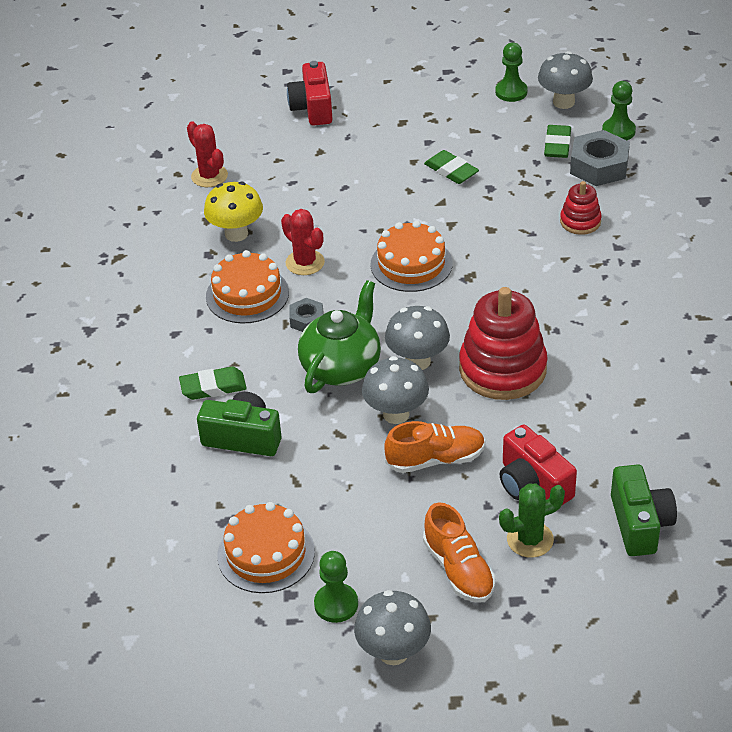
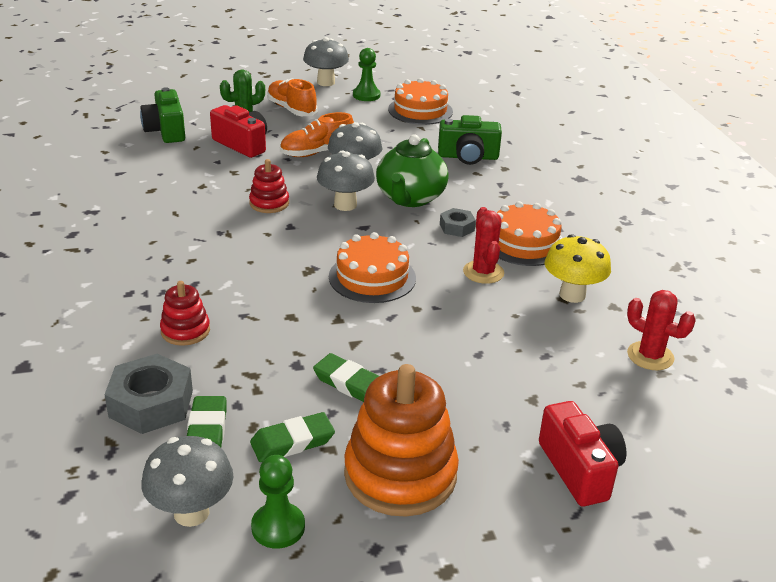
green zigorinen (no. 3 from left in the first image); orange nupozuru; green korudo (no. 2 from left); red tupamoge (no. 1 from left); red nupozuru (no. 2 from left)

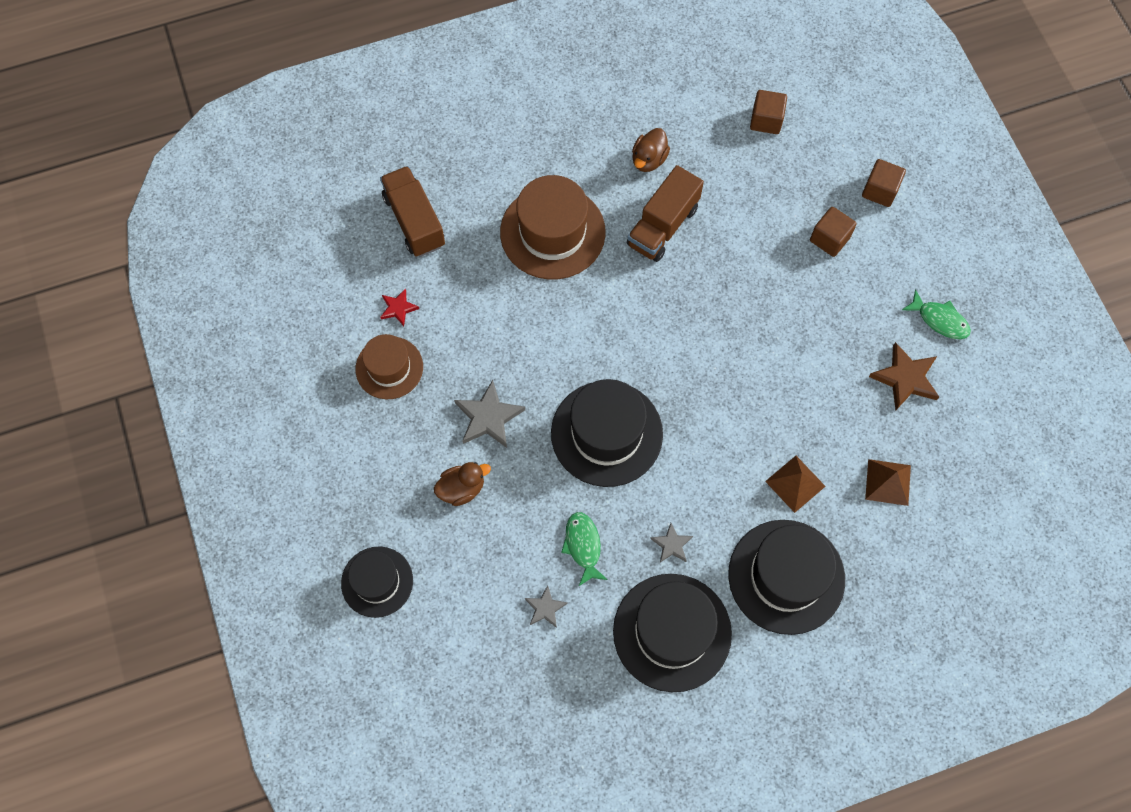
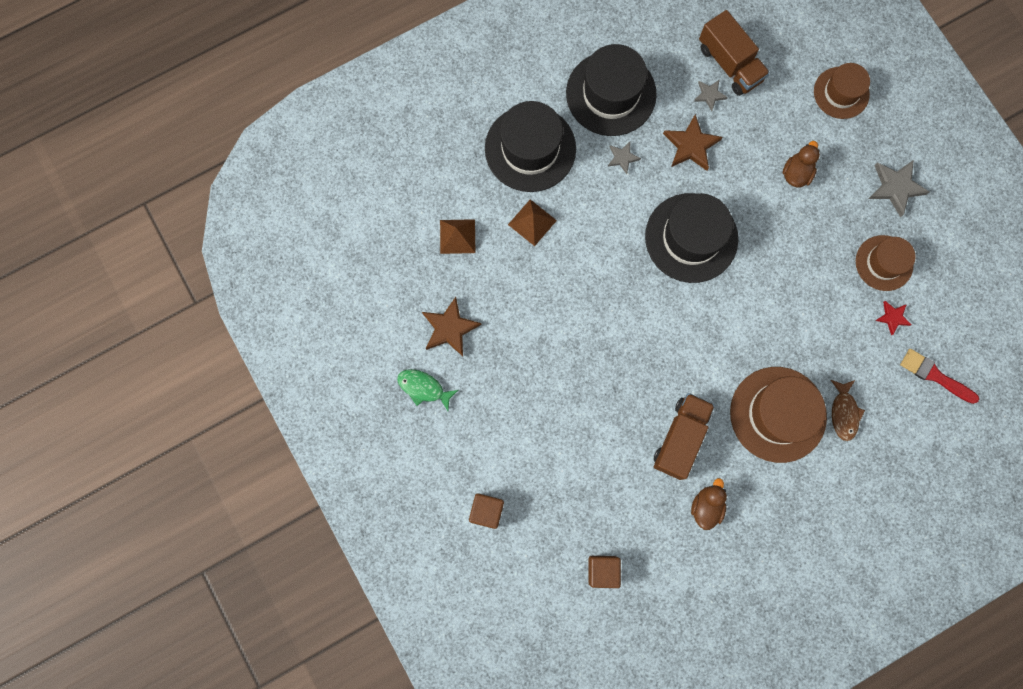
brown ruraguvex (no. 2 from left in the first image); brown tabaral; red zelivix; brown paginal (no. 2 from left); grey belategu (no. 3 from left); brown belategu (no. 2 from left); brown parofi (no. 2 from left); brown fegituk (no. 2 from left)

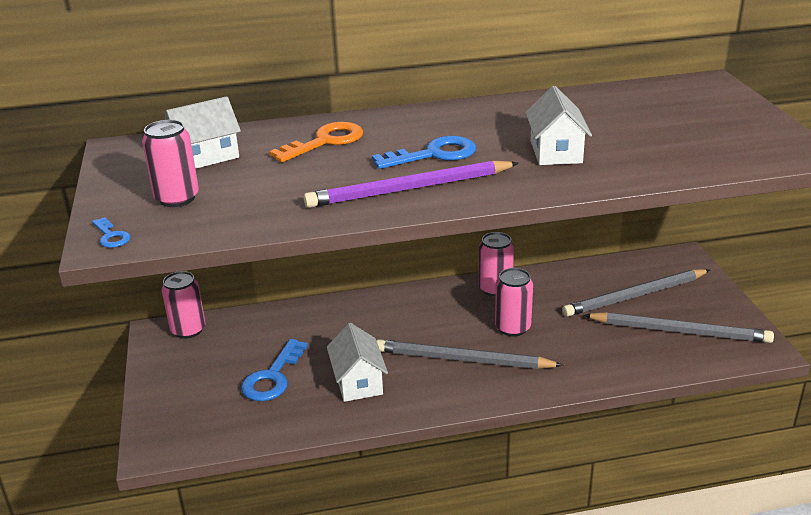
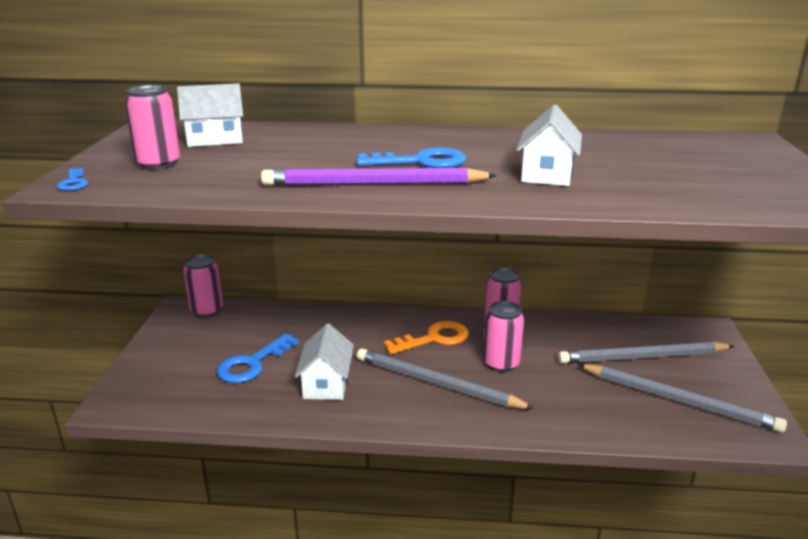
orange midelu

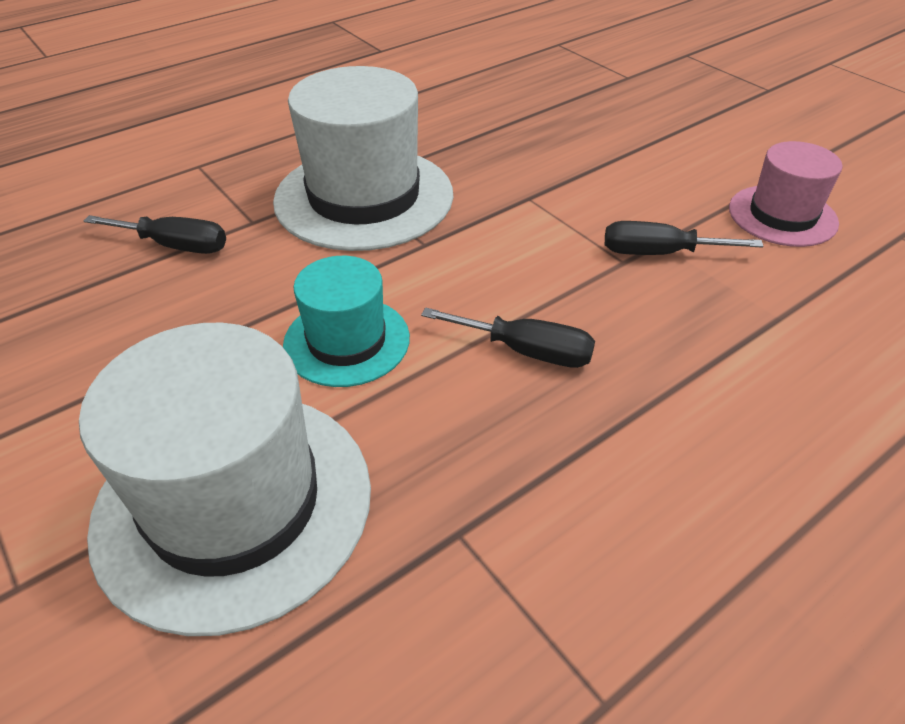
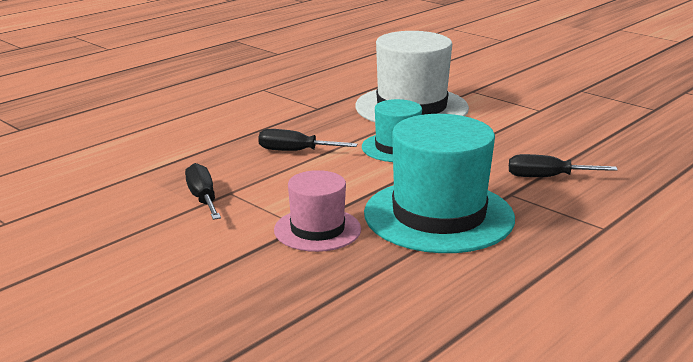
pink parofi; turquoise parofi (no. 2 from left); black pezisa (no. 1 from left)

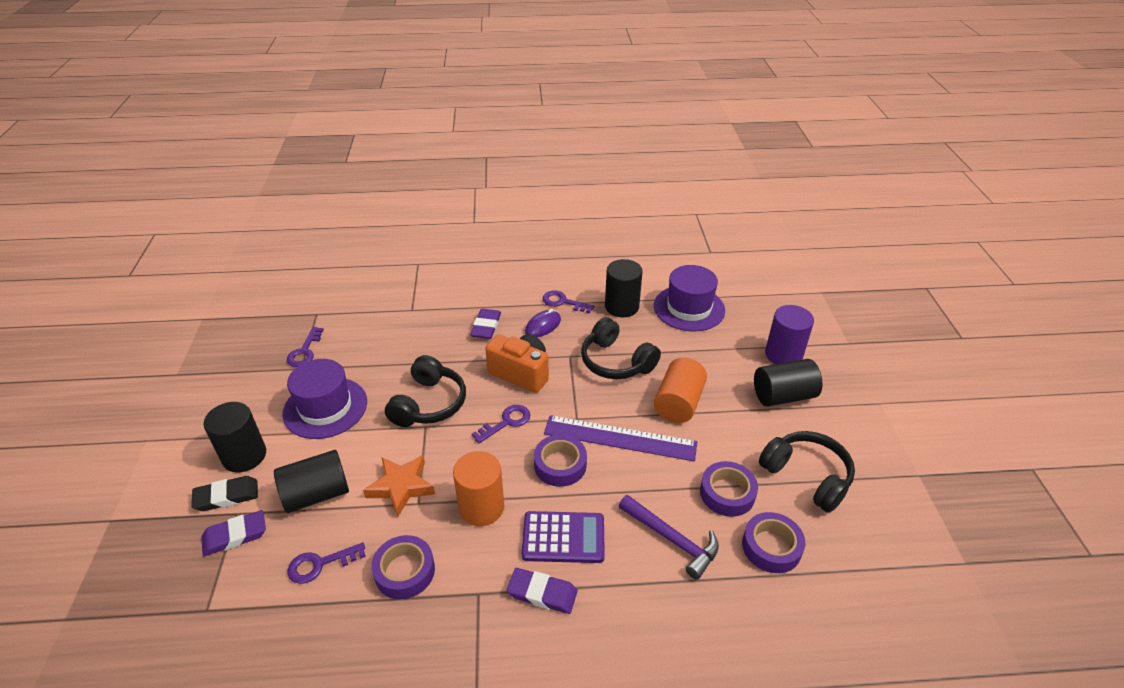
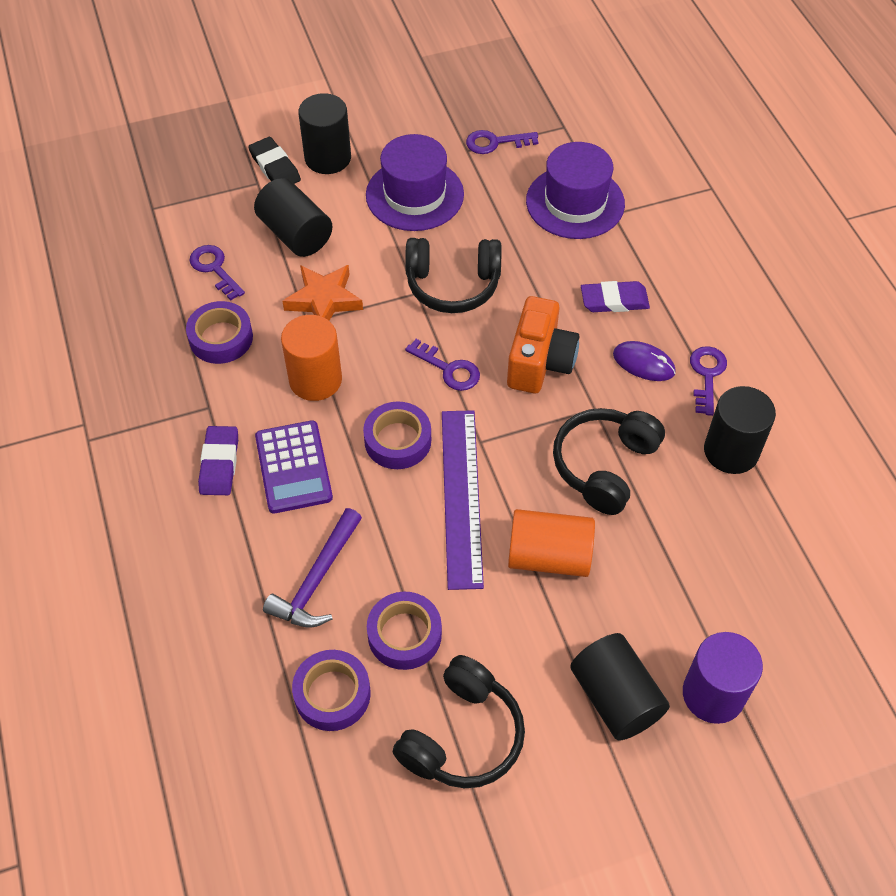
purple korudo (no. 1 from left in the first image); purple parofi (no. 2 from left)

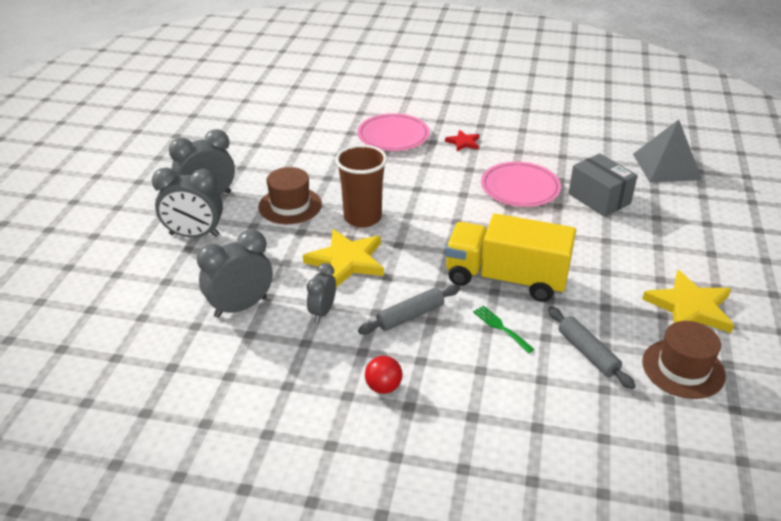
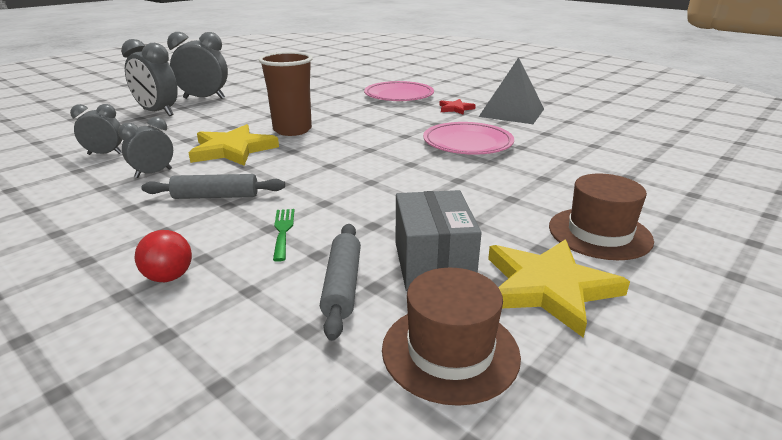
yellow paginal; brown parofi (no. 2 from left); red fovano; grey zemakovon; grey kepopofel; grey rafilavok (no. 1 from left)

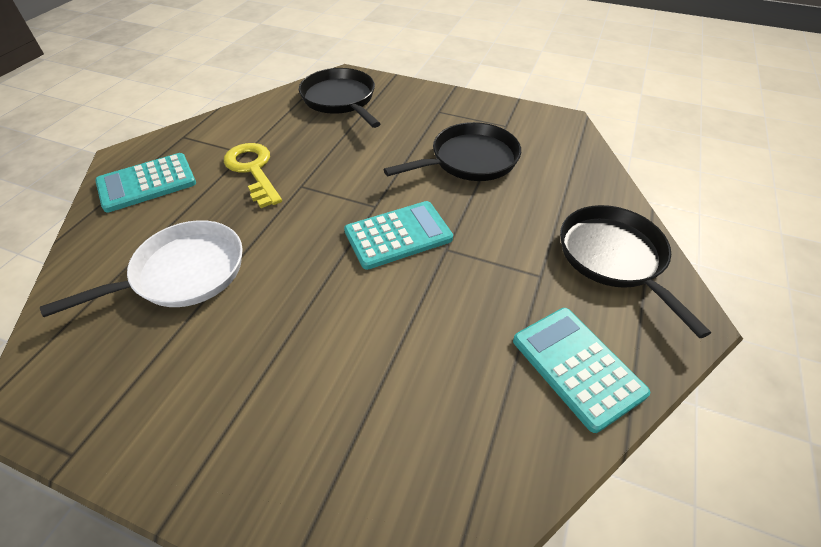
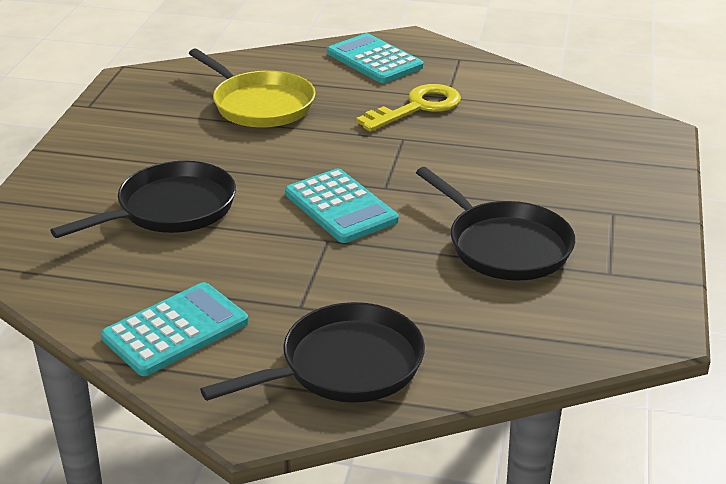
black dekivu (no. 1 from left); yellow dekivu

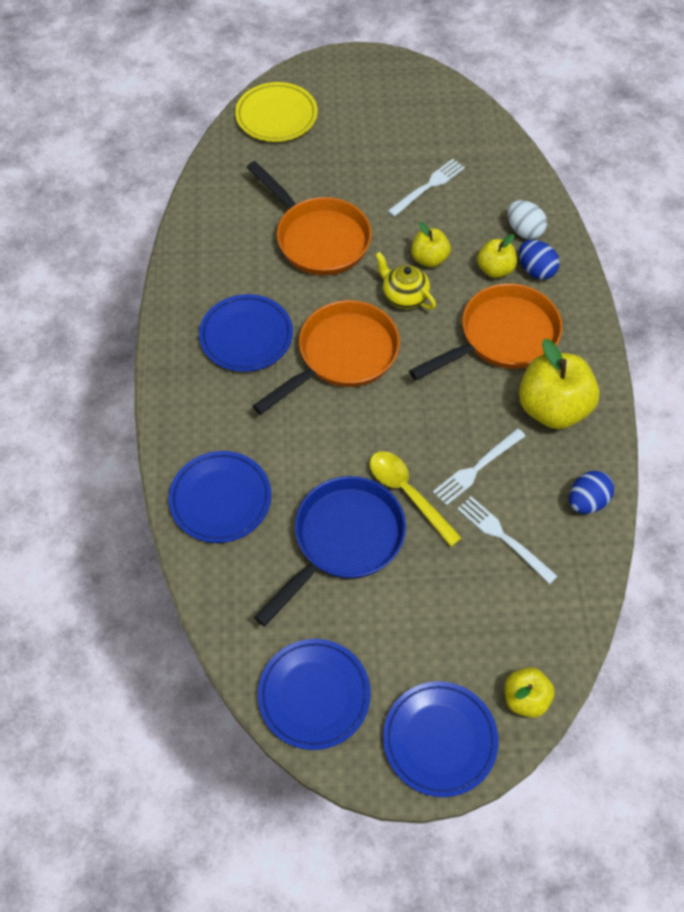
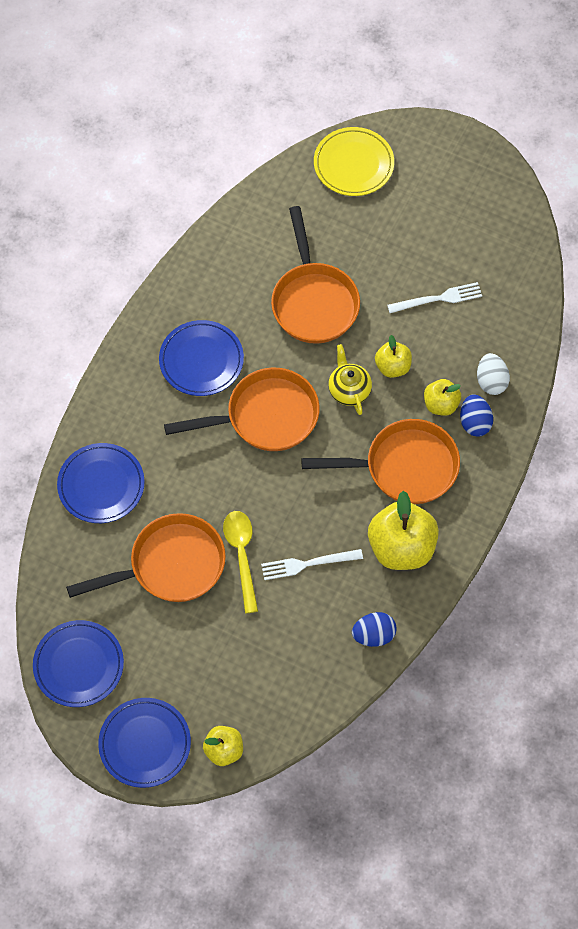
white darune (no. 3 from left in the first image); orange dekivu (no. 1 from left)

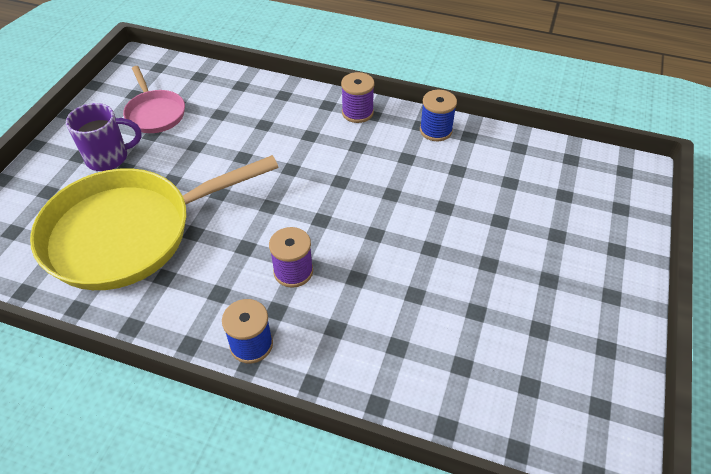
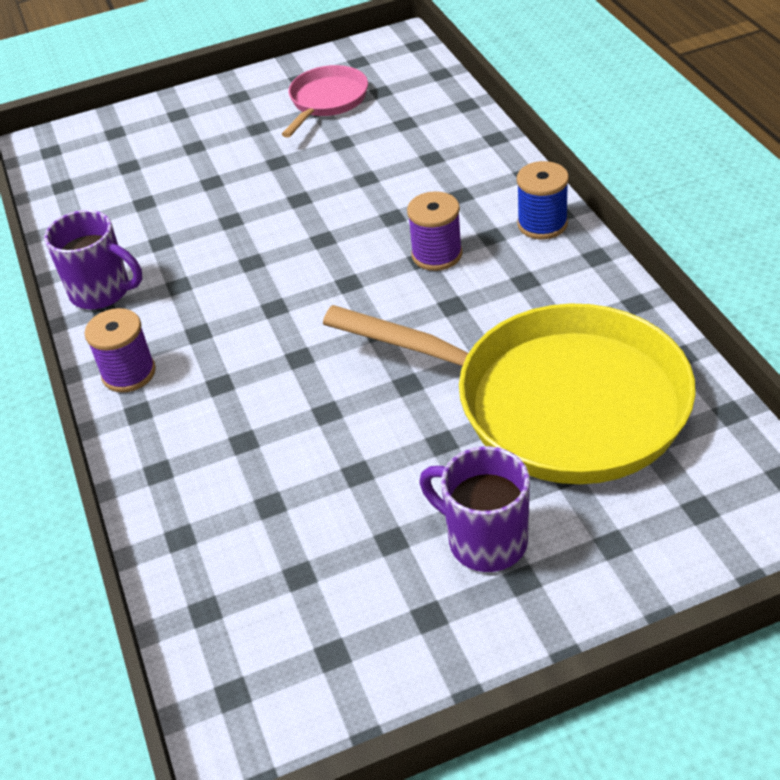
pink dekivu; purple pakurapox (no. 1 from left)

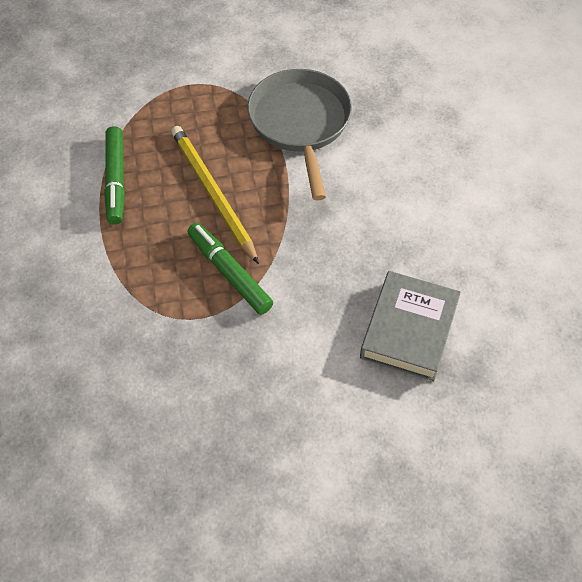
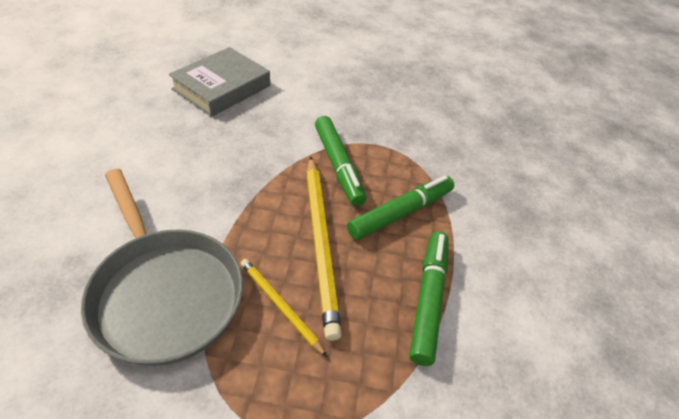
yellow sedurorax (no. 1 from left); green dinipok (no. 2 from left); grey dekivu

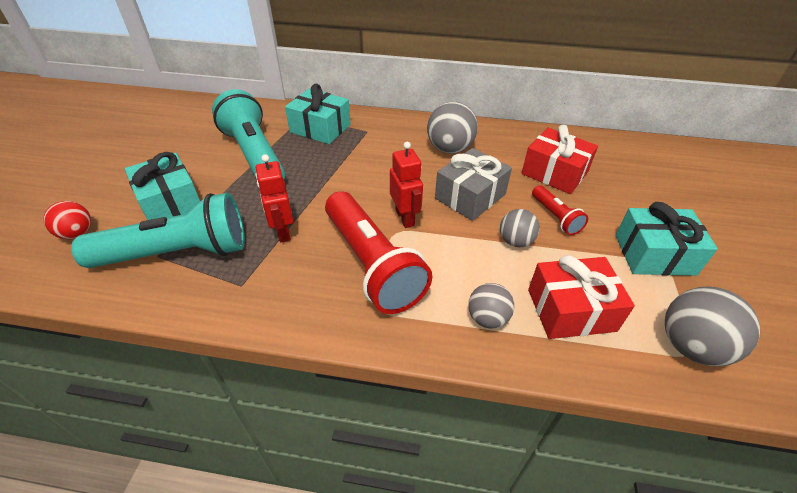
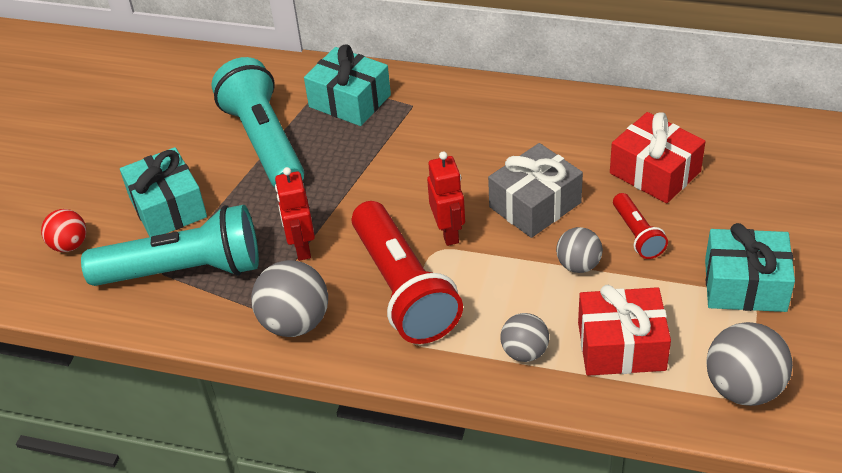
grey fovano (no. 1 from left)

